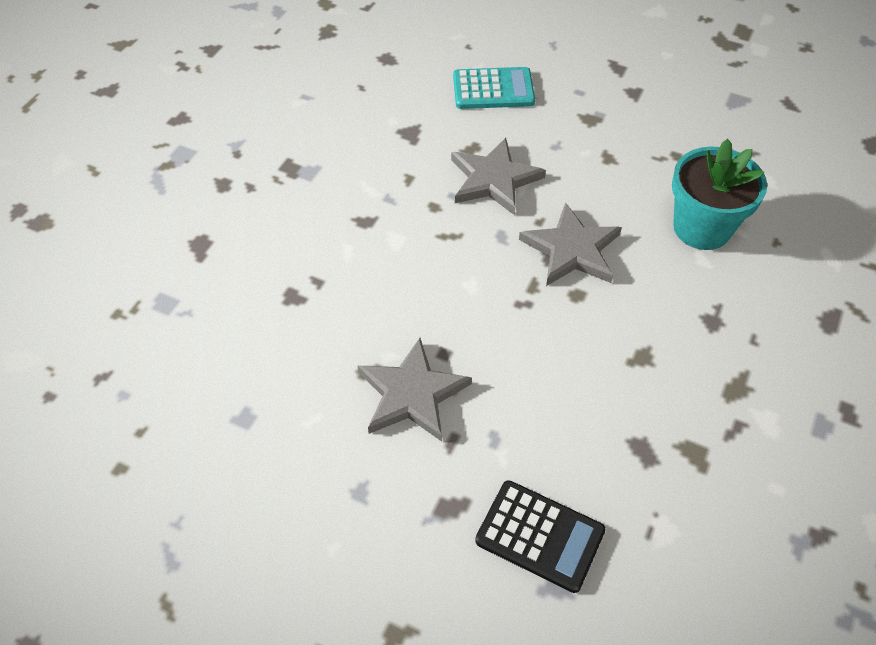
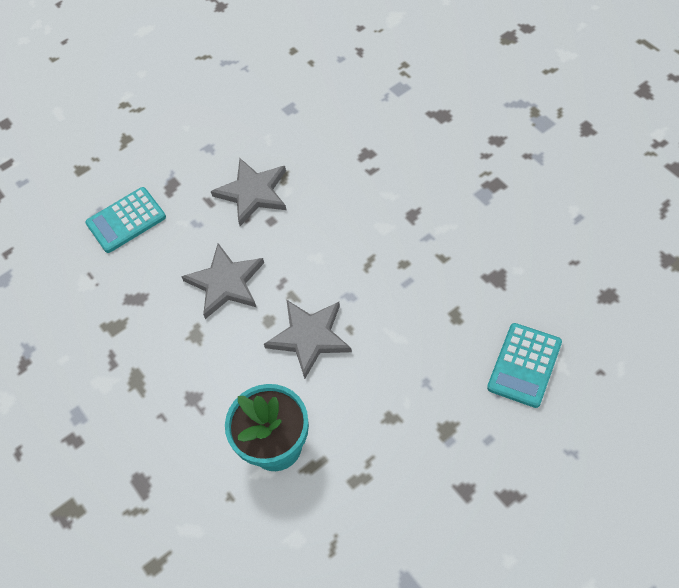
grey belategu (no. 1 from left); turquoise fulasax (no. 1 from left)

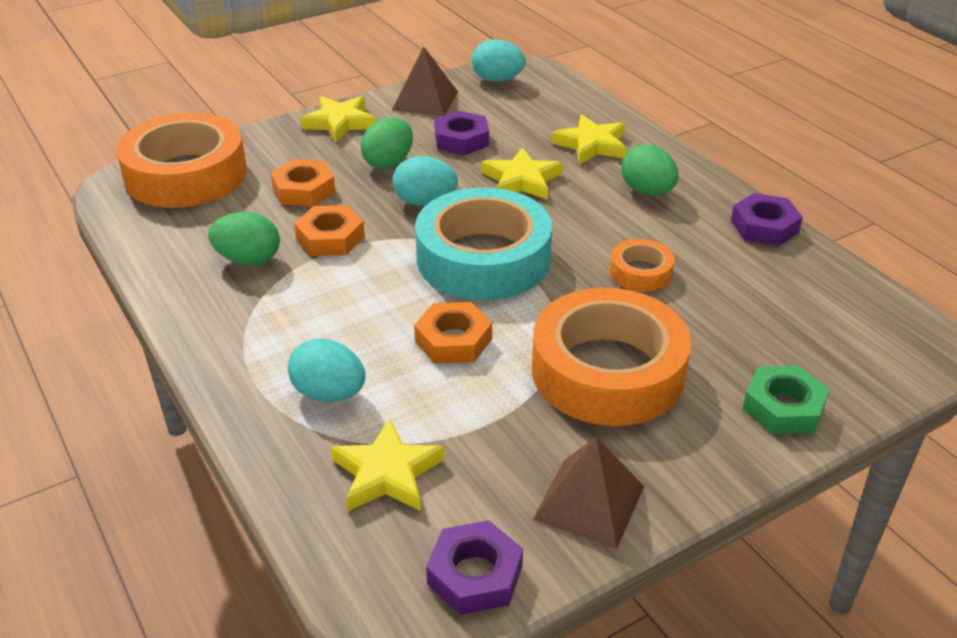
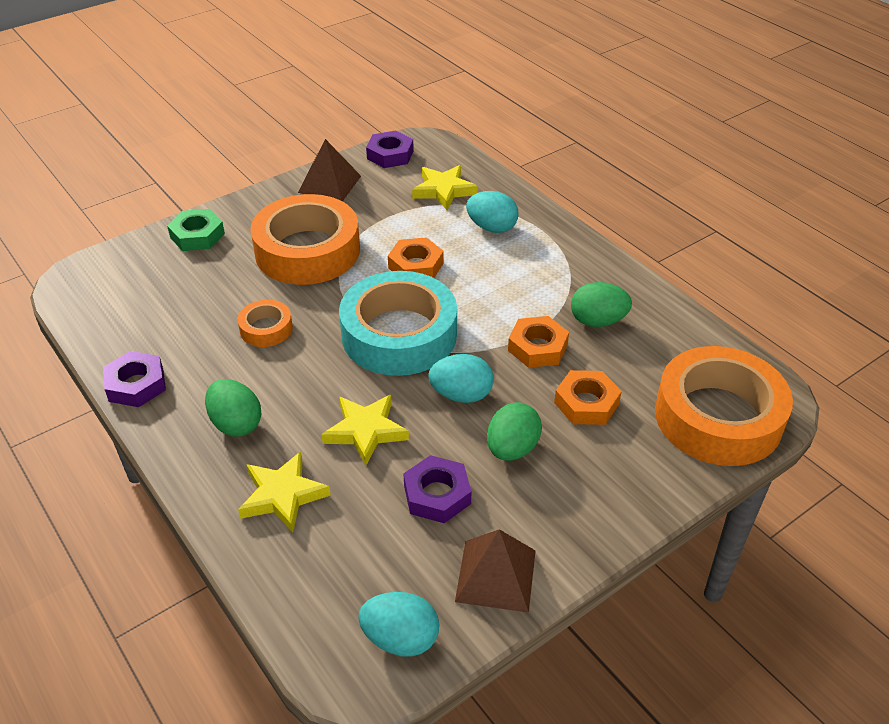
yellow belategu (no. 1 from left in the first image)

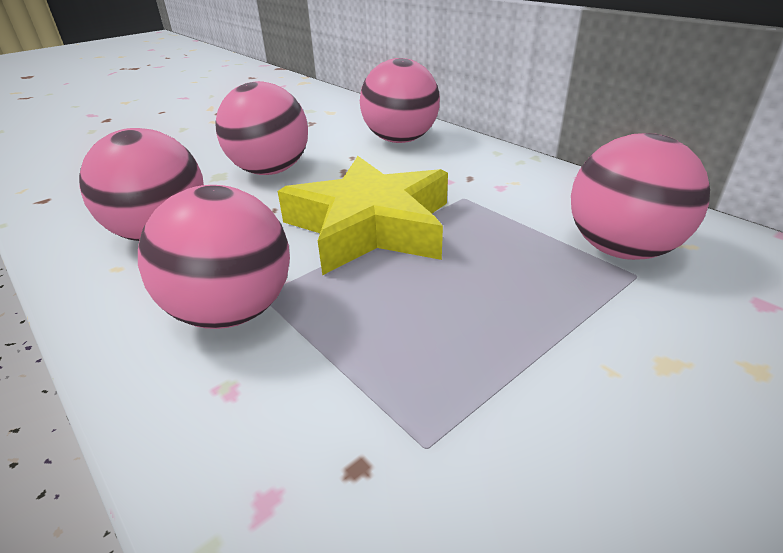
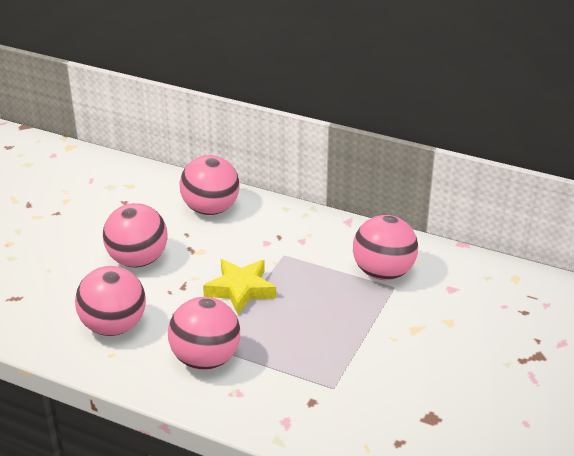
yellow belategu

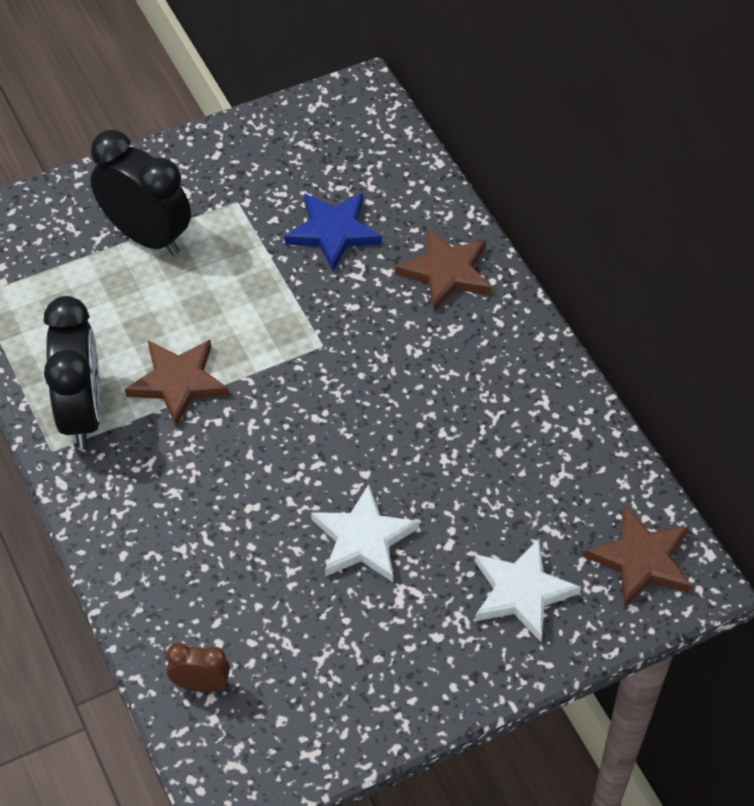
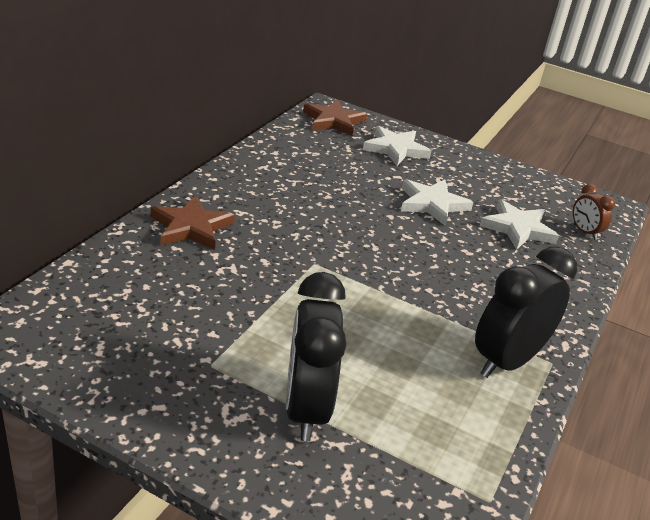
brown belategu (no. 1 from left in the first image); blue belategu; white belategu (no. 3 from left)

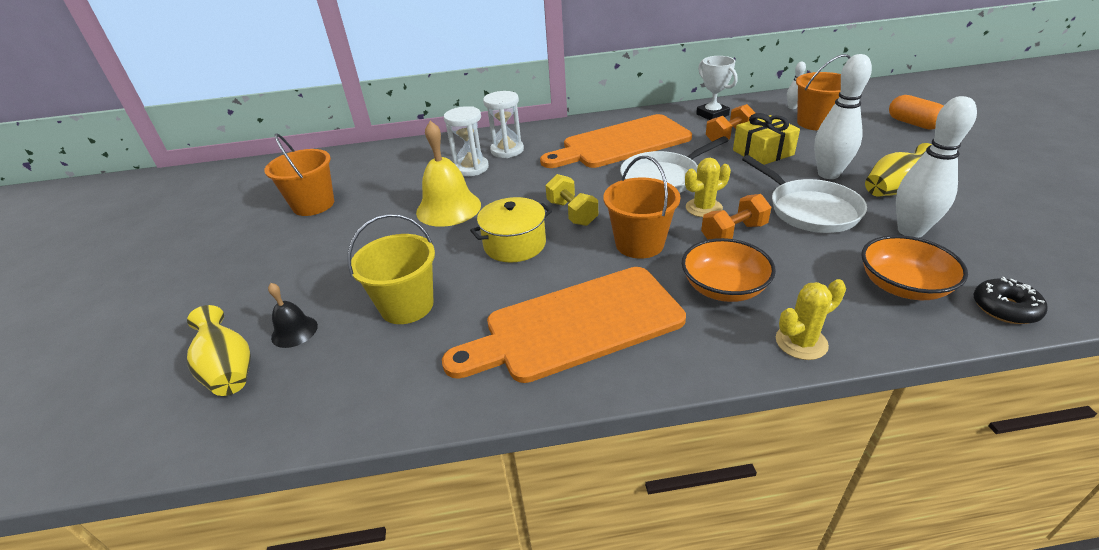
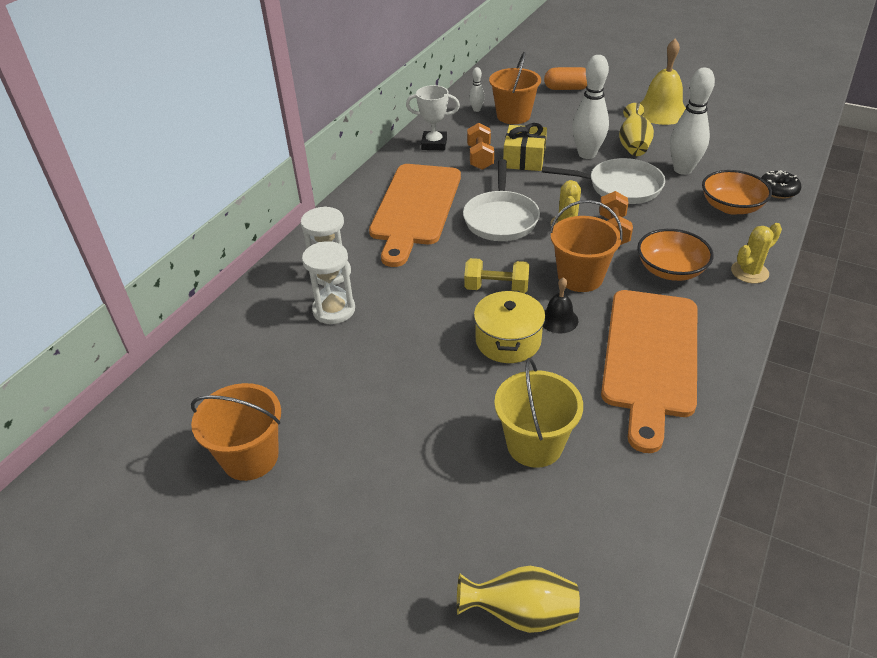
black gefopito; yellow gefopito; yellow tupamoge (no. 2 from left)

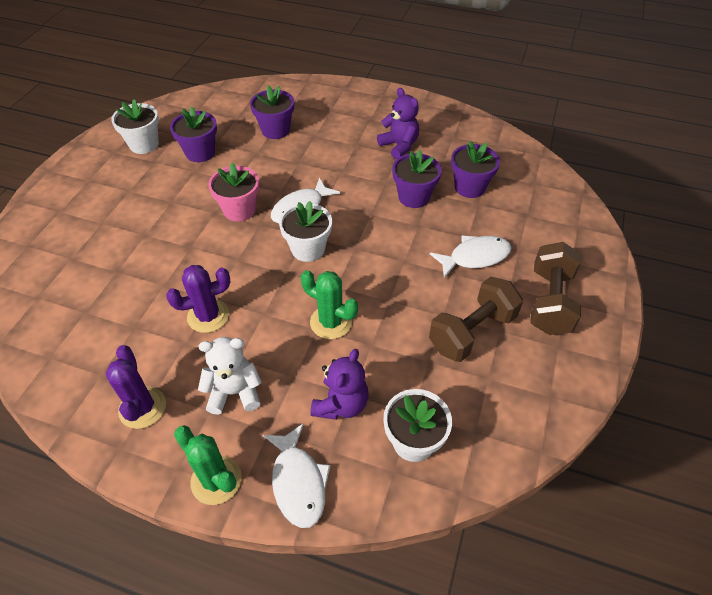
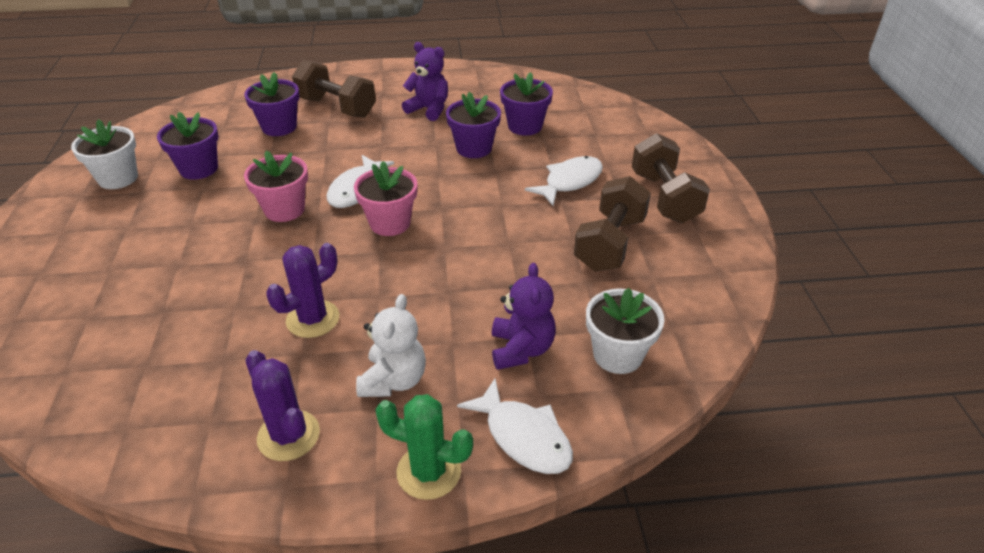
green tupamoge (no. 2 from left in the first image); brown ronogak (no. 1 from left); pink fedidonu (no. 2 from left); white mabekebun

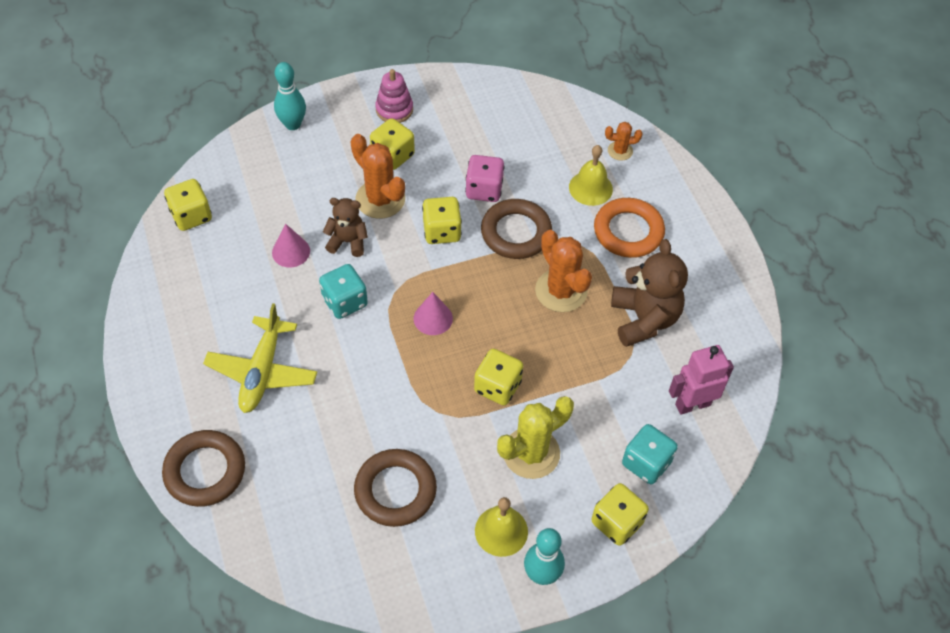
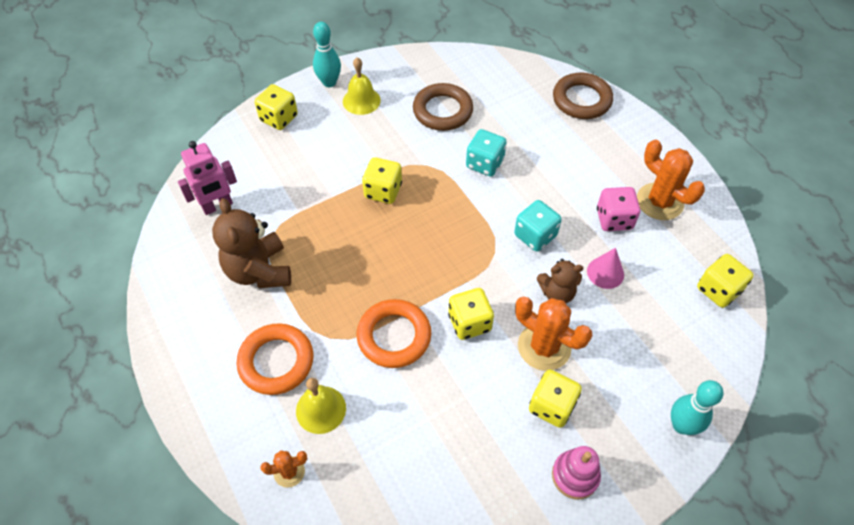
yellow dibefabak; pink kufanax (no. 2 from left in the first image); yellow tupamoge; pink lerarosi; orange tupamoge (no. 3 from left); turquoise lerarosi (no. 1 from left); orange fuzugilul (no. 2 from left)

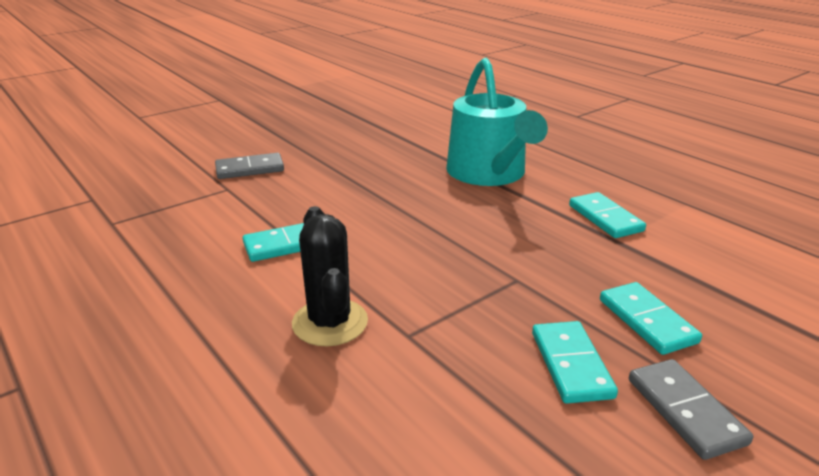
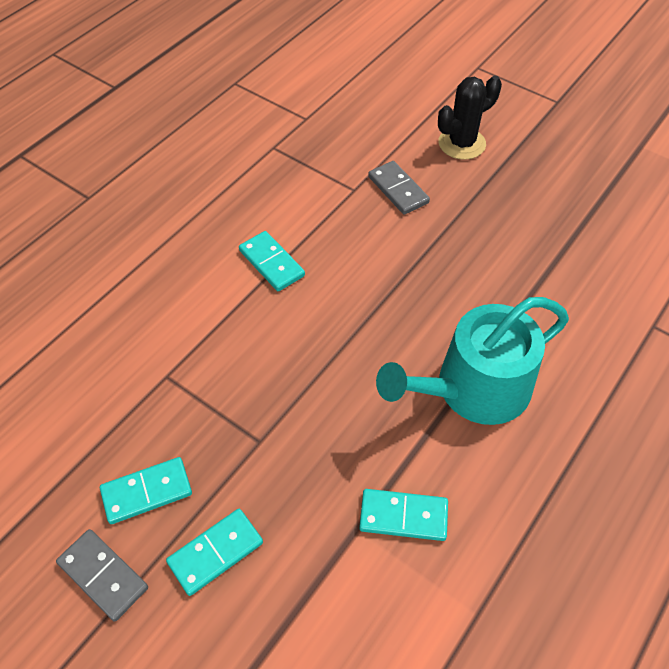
black tupamoge; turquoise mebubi (no. 4 from left); grey mebubi (no. 1 from left)

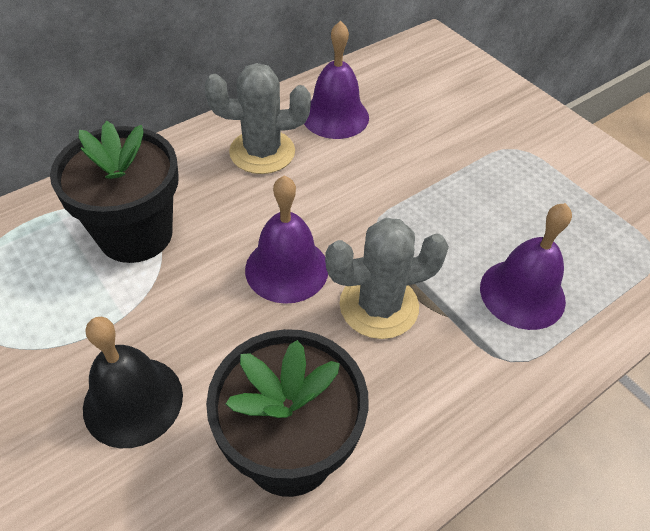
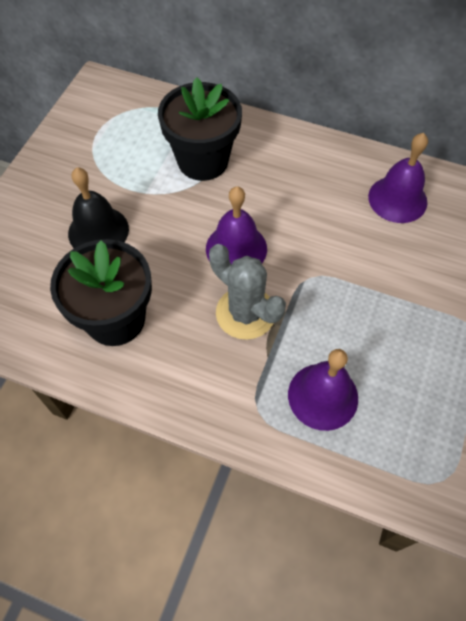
grey tupamoge (no. 1 from left in the first image)

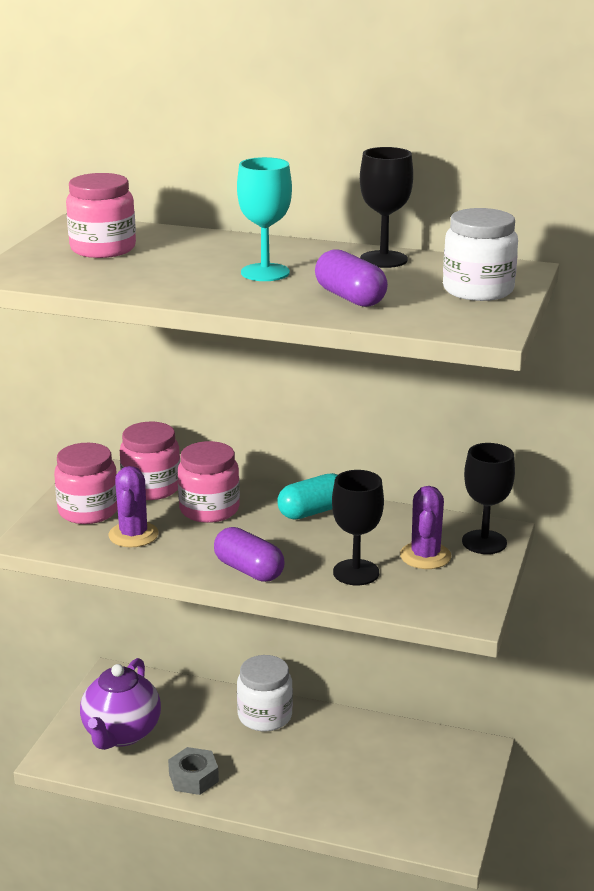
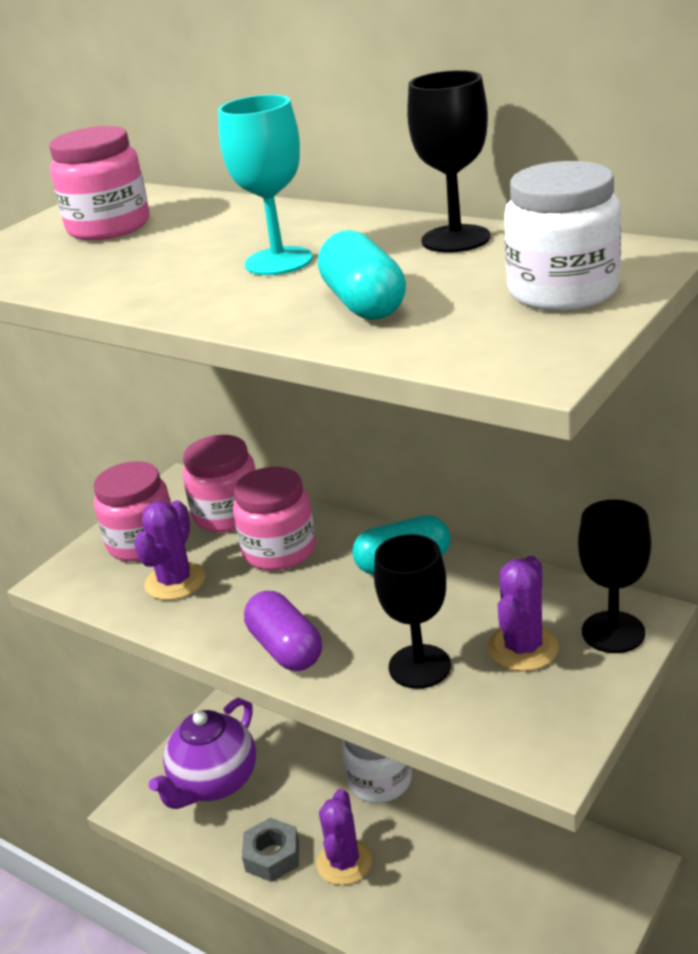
purple tupamoge (no. 2 from left); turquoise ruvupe (no. 1 from left)

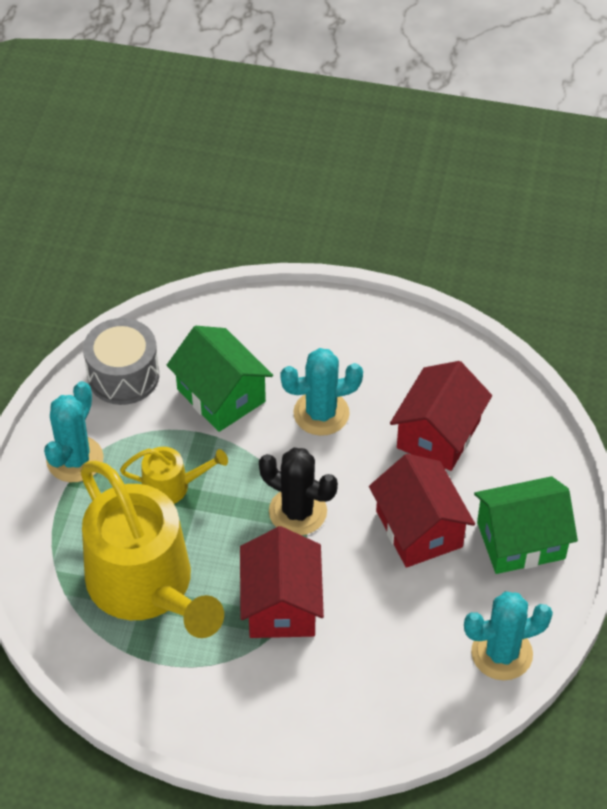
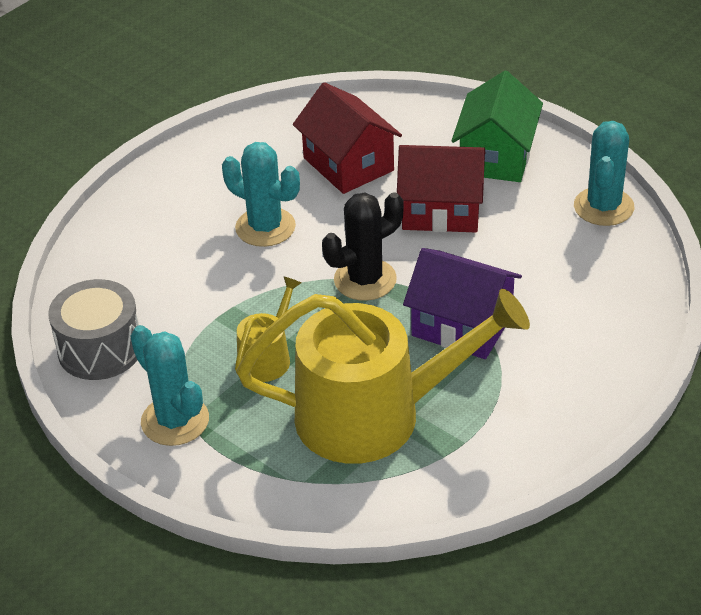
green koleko (no. 1 from left in the first image); purple koleko; turquoise tupamoge (no. 2 from left)

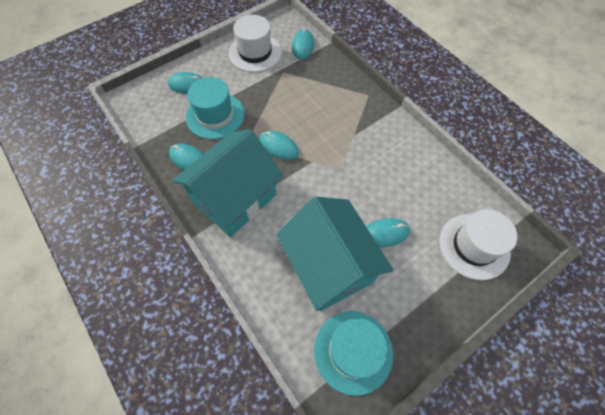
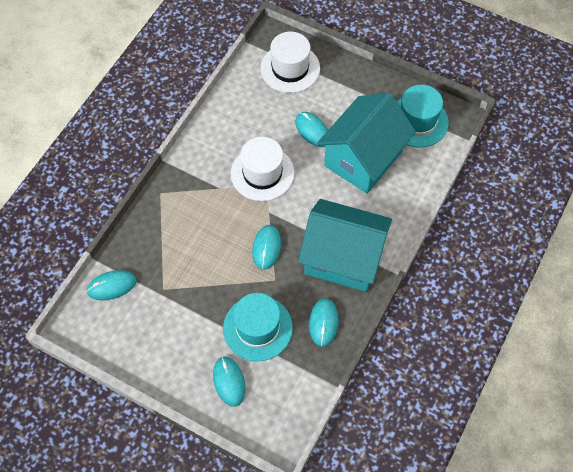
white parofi (no. 1 from left)

